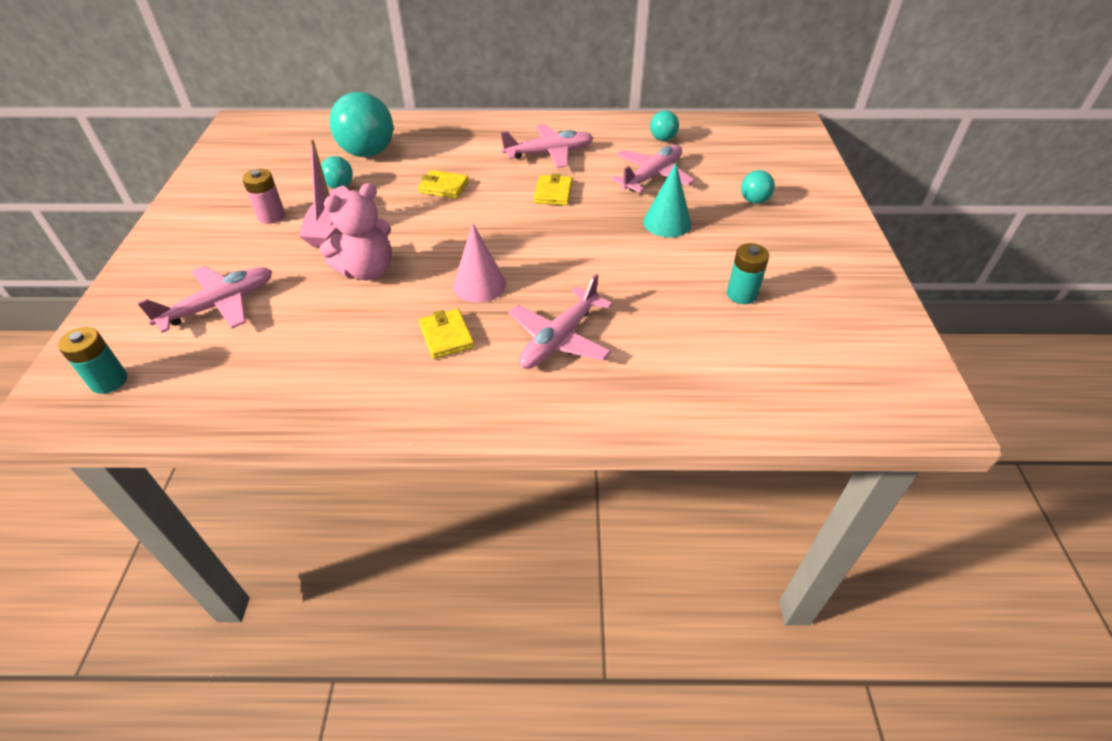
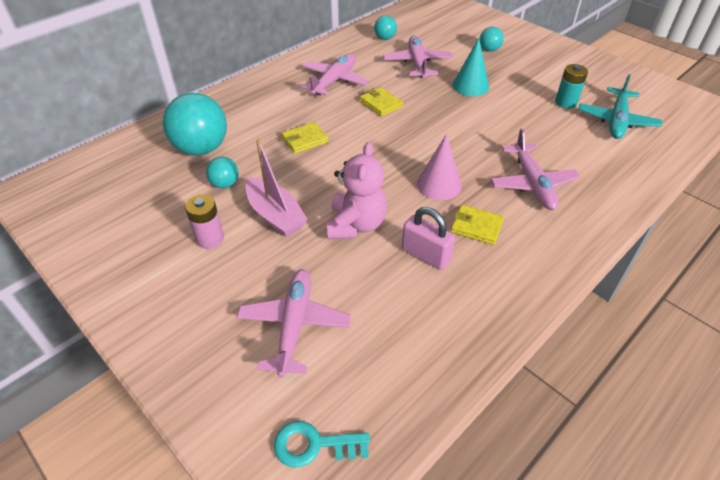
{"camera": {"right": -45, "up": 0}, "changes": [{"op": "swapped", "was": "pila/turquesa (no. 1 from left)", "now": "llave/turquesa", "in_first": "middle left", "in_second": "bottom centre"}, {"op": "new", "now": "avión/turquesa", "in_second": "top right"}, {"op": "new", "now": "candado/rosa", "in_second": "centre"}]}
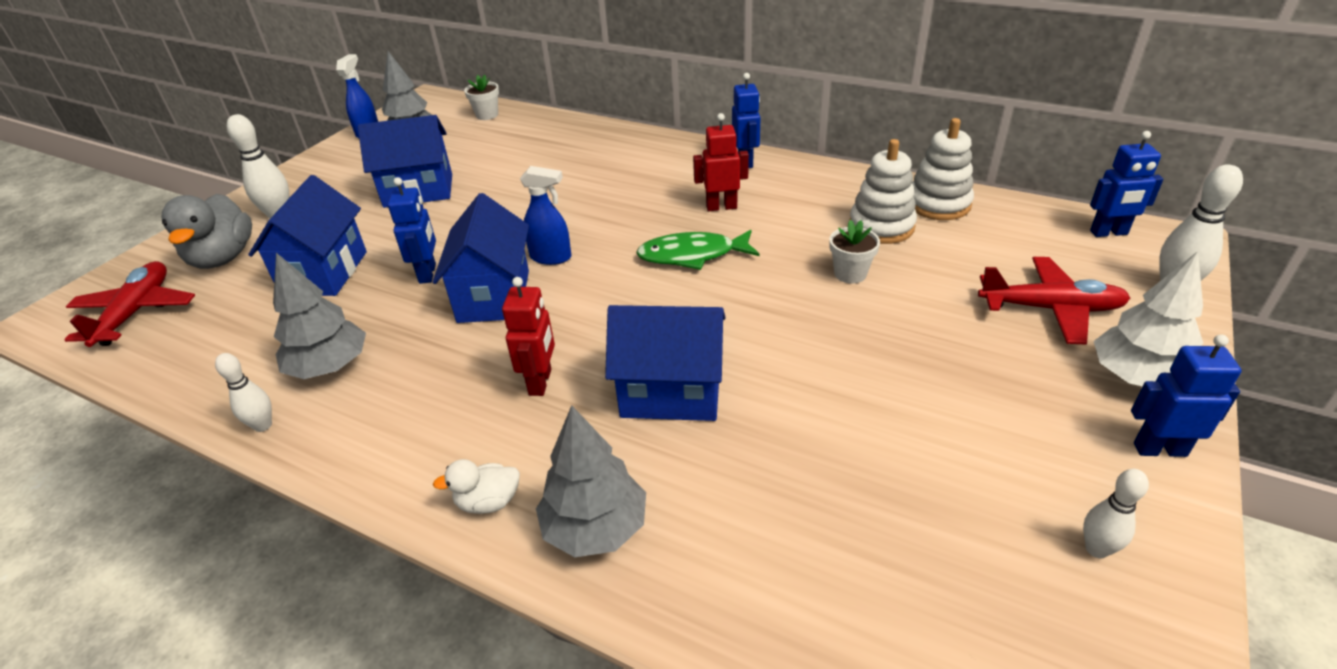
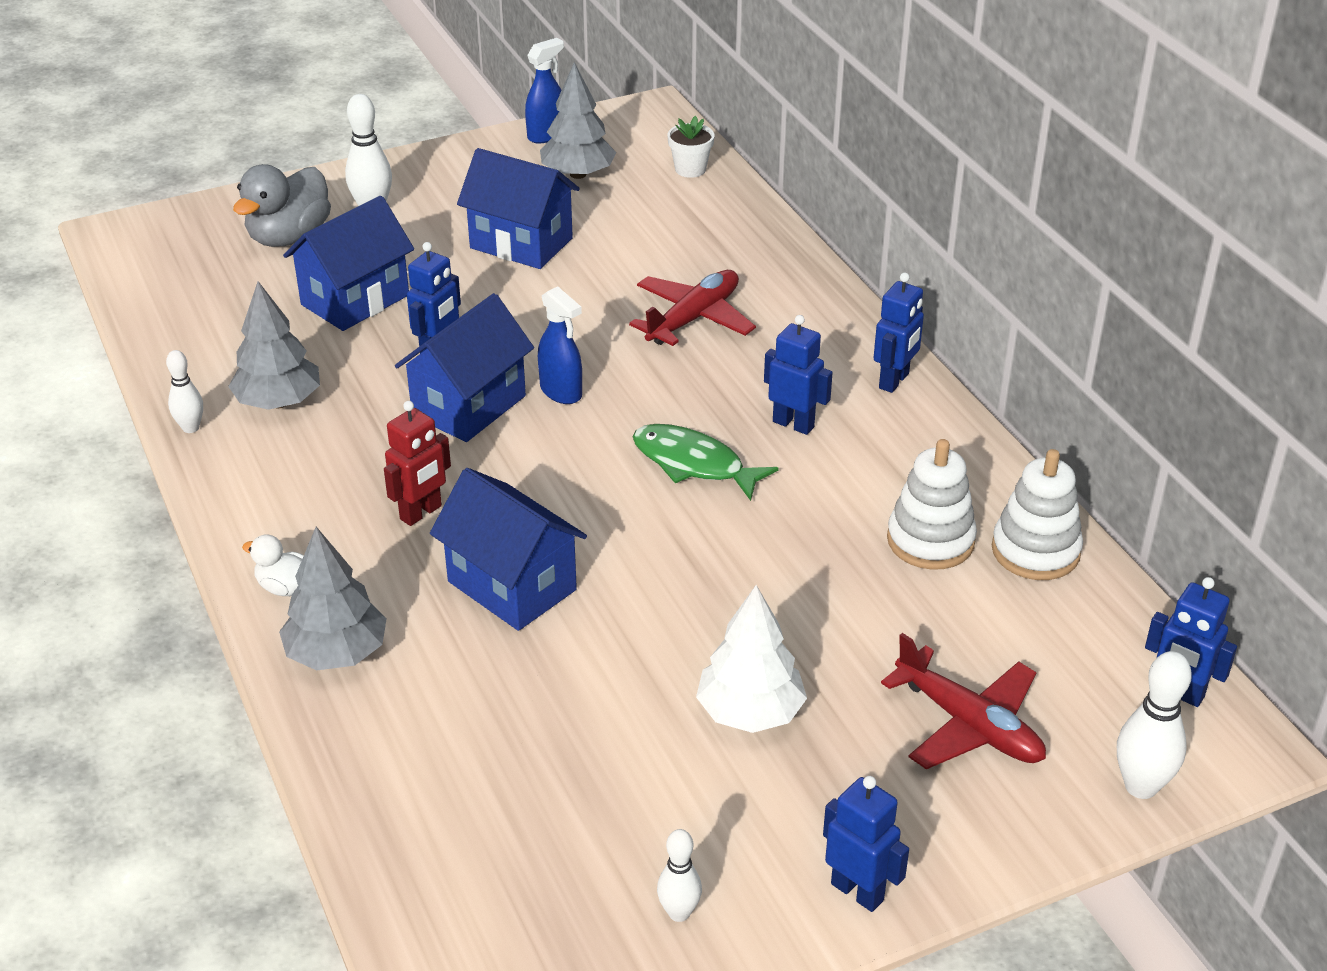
{"camera": {"right": 35, "up": 0}, "changes": [{"op": "repainted", "was": "robot/rojo (no. 2 from left)", "now": "robot/azul (no. 2 from left)", "in_first": "top centre", "in_second": "centre"}, {"op": "gone", "was": "maceta/blanco (no. 2 from left)", "in_first": "centre"}, {"op": "shifted", "was": "árbol/blanco", "in_first": "middle right", "in_second": "bottom centre"}, {"op": "shifted", "was": "avión/rojo (no. 1 from left)", "in_first": "middle left", "in_second": "top centre"}]}
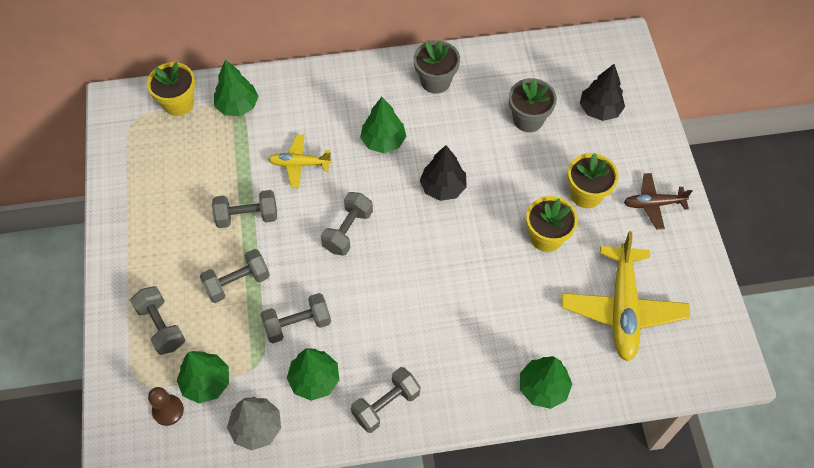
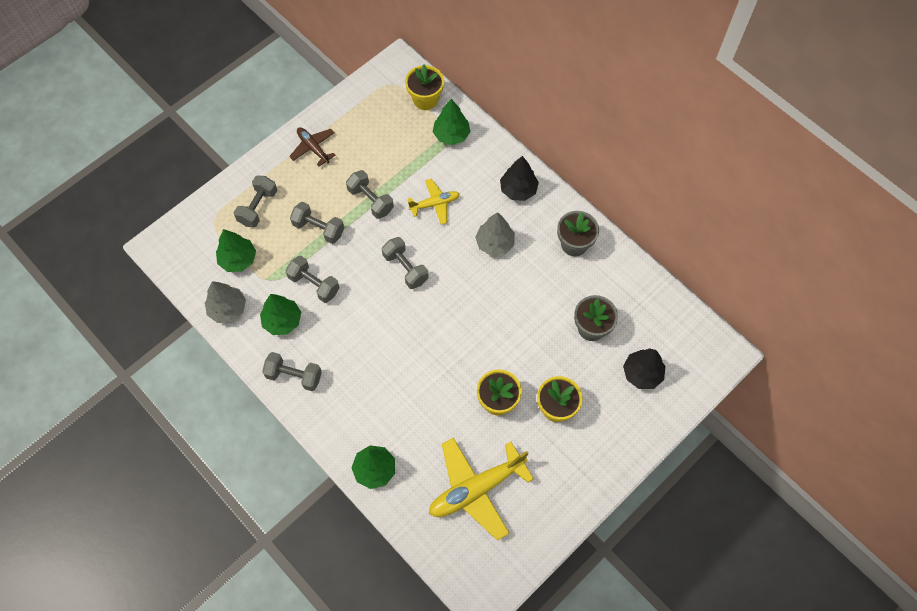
{"camera": {"right": 55, "up": 5}, "changes": [{"op": "repainted", "was": "árbol/verde (no. 4 from left)", "now": "árbol/gris (no. 2 from left)", "in_first": "top centre", "in_second": "centre"}, {"op": "rotated", "was": "avión/amarillo (no. 1 from left)", "in_first": "centre", "in_second": "top centre", "clockwise": 105}, {"op": "shifted", "was": "árbol/negro (no. 1 from left)", "in_first": "centre", "in_second": "top centre"}, {"op": "shifted", "was": "avión/marrón", "in_first": "middle right", "in_second": "top centre"}, {"op": "rotated", "was": "mancuerna/gris (no. 5 from left in the first image)", "in_first": "centre", "in_second": "centre", "clockwise": 60}, {"op": "gone", "was": "peón/marrón", "in_first": "bottom left"}]}
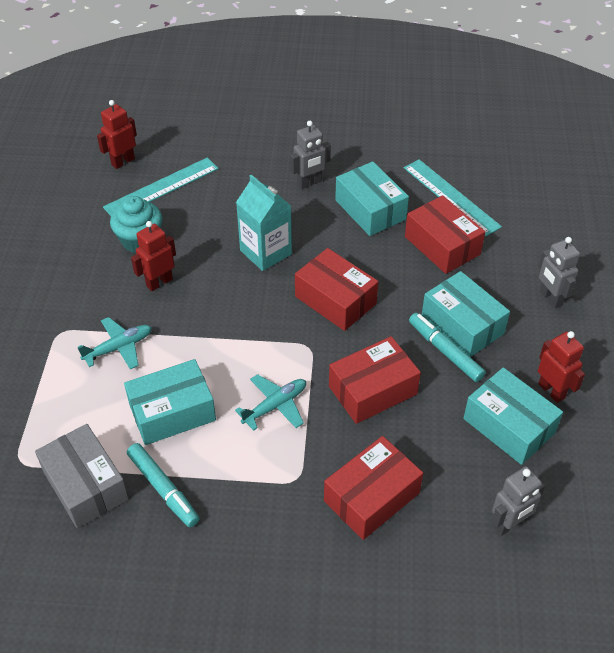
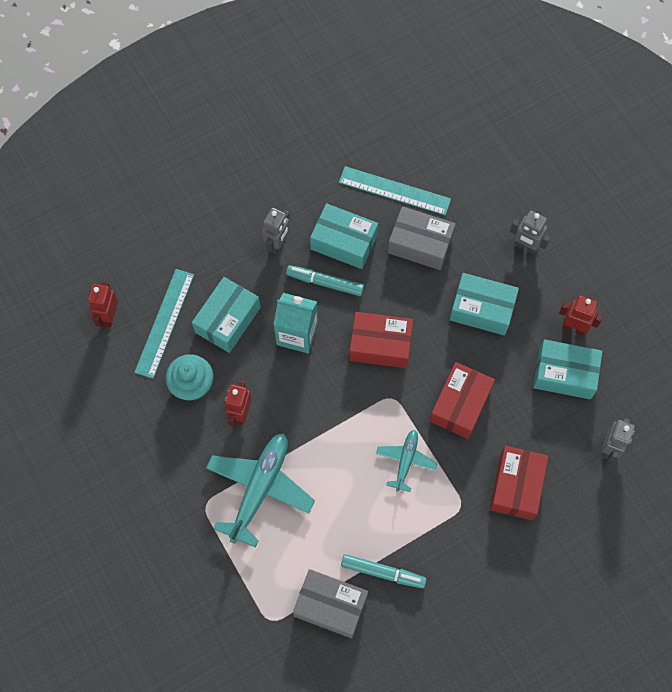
{"camera": {"right": -35, "up": 20}, "changes": [{"op": "repainted", "was": "caja/rojo (no. 4 from left)", "now": "caja/gris (no. 2 from left)", "in_first": "middle right", "in_second": "centre"}, {"op": "shifted", "was": "rotulador/turquesa (no. 2 from left in the first image)", "now": "rotulador/turquesa (no. 1 from left)", "in_first": "middle right", "in_second": "centre"}, {"op": "scaled", "was": "avión/turquesa (no. 1 from left)", "in_first": "middle left", "in_second": "bottom centre", "ratio": 1.82}, {"op": "shifted", "was": "caja/turquesa (no. 1 from left)", "in_first": "middle left", "in_second": "centre"}]}
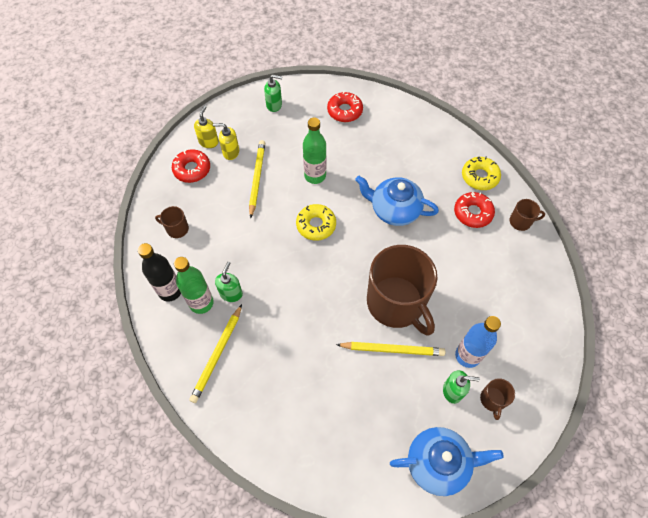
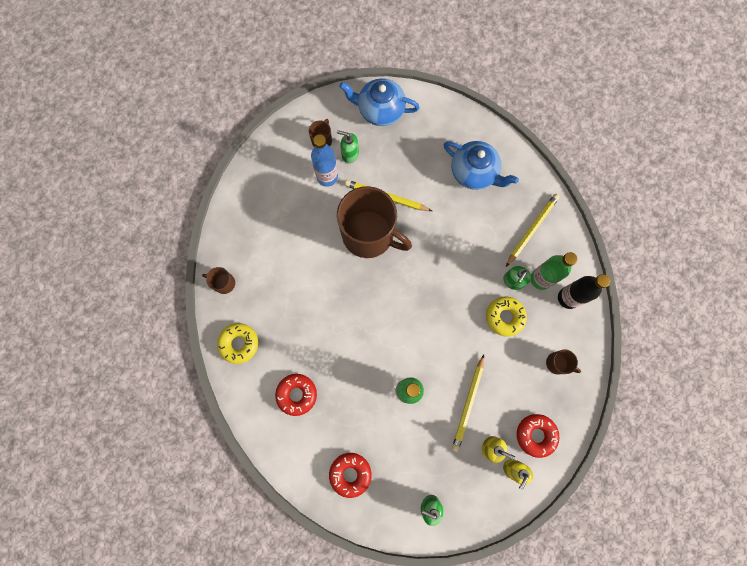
{"camera": {"right": -165, "up": 15}, "changes": [{"op": "shifted", "was": "tetera/azul (no. 1 from left in the first image)", "now": "tetera/azul (no. 2 from left)", "in_first": "centre", "in_second": "top centre"}, {"op": "shifted", "was": "rosquilla/rojo (no. 3 from left in the first image)", "now": "rosquilla/rojo (no. 1 from left)", "in_first": "middle right", "in_second": "bottom centre"}, {"op": "shifted", "was": "rosquilla/amarillo (no. 1 from left in the first image)", "now": "rosquilla/amarillo (no. 2 from left)", "in_first": "centre", "in_second": "middle right"}, {"op": "rotated", "was": "taza/marrón (no. 2 from left in the first image)", "in_first": "centre", "in_second": "centre", "clockwise": 135}]}
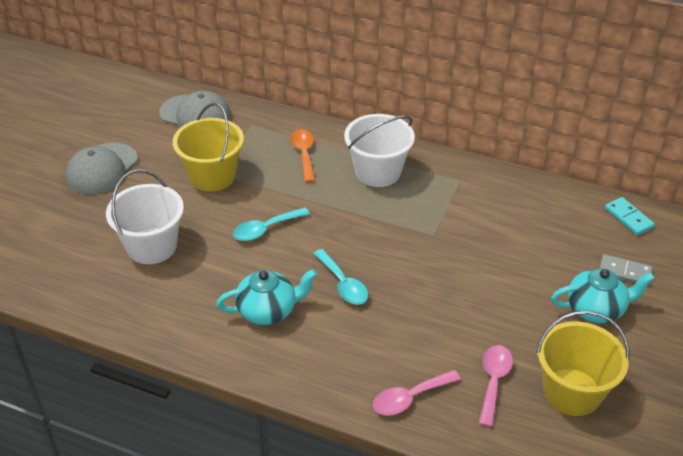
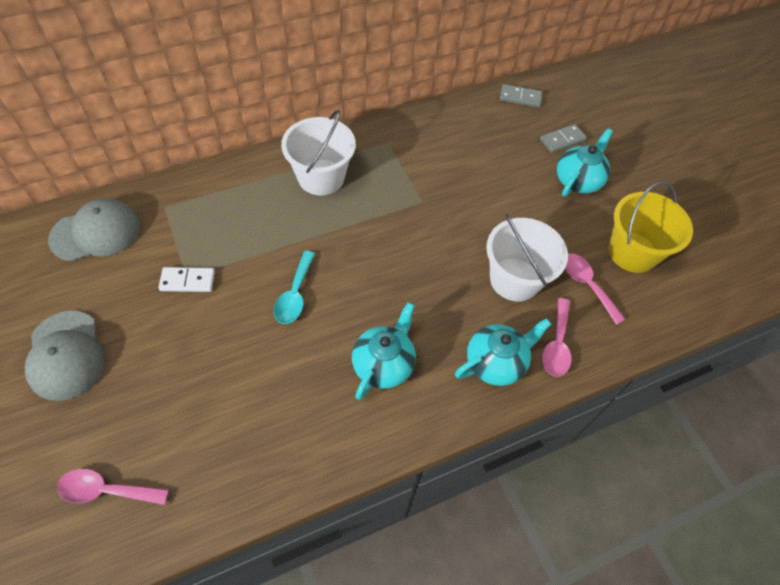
{"camera": {"right": -50, "up": 15}, "changes": [{"op": "swapped", "was": "balde/amarillo (no. 1 from left)", "now": "ficha de dominó/blanco", "in_first": "top left", "in_second": "middle left"}, {"op": "gone", "was": "cuchara/naranja", "in_first": "centre"}, {"op": "shifted", "was": "balde/blanco (no. 1 from left in the first image)", "now": "balde/blanco (no. 2 from left)", "in_first": "middle left", "in_second": "middle right"}, {"op": "repainted", "was": "ficha de dominó/turquesa", "now": "ficha de dominó/gris (no. 1 from left)", "in_first": "middle right", "in_second": "top right"}, {"op": "gone", "was": "cuchara/turquesa (no. 2 from left)", "in_first": "centre"}, {"op": "new", "now": "tetera/turquesa (no. 2 from left)", "in_second": "centre"}, {"op": "new", "now": "cuchara/rosa (no. 1 from left)", "in_second": "bottom left"}]}
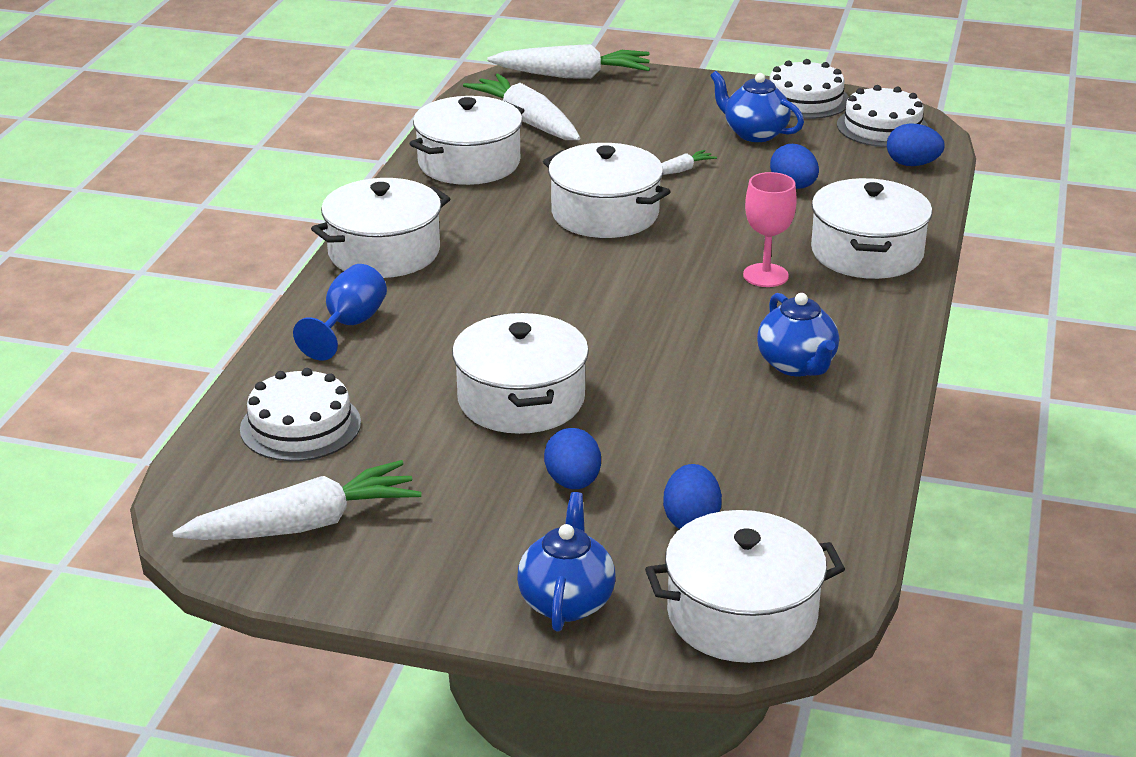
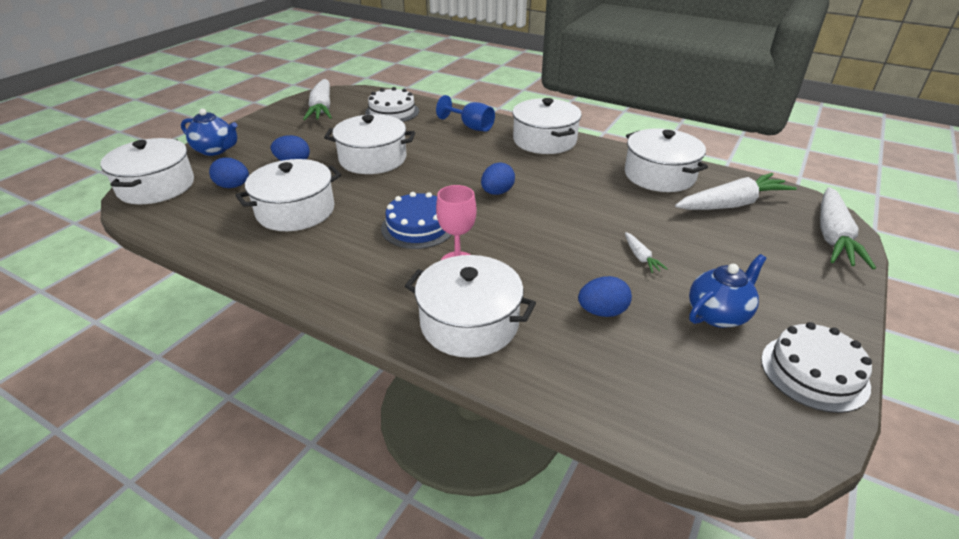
{"camera": {"right": 105, "up": 5}, "changes": [{"op": "gone", "was": "tarta/blanco (no. 3 from left)", "in_first": "top right"}, {"op": "shifted", "was": "huevo/azul (no. 4 from left in the first image)", "now": "huevo/azul (no. 3 from left)", "in_first": "top right", "in_second": "top centre"}, {"op": "shifted", "was": "olla/blanco (no. 4 from left in the first image)", "now": "olla/blanco (no. 2 from left)", "in_first": "top centre", "in_second": "middle left"}, {"op": "gone", "was": "tetera/azul (no. 3 from left)", "in_first": "middle right"}, {"op": "new", "now": "tarta/azul", "in_second": "centre"}]}
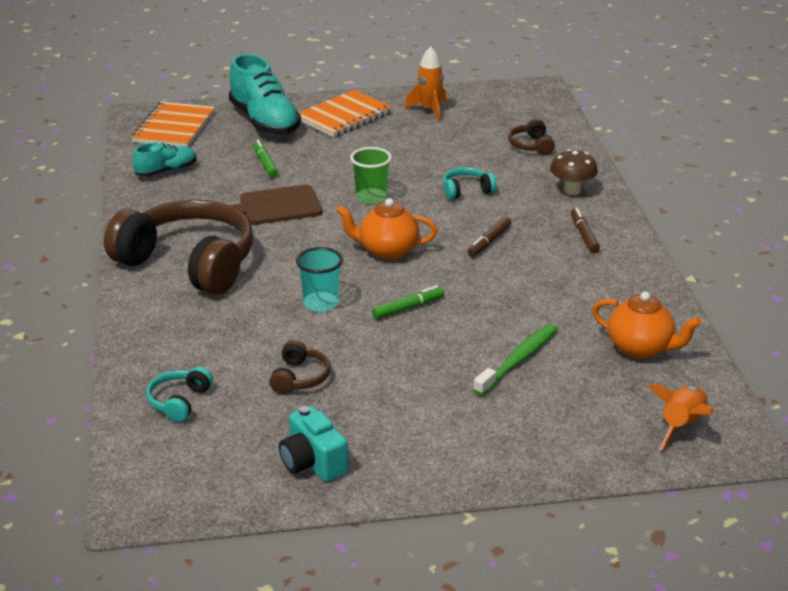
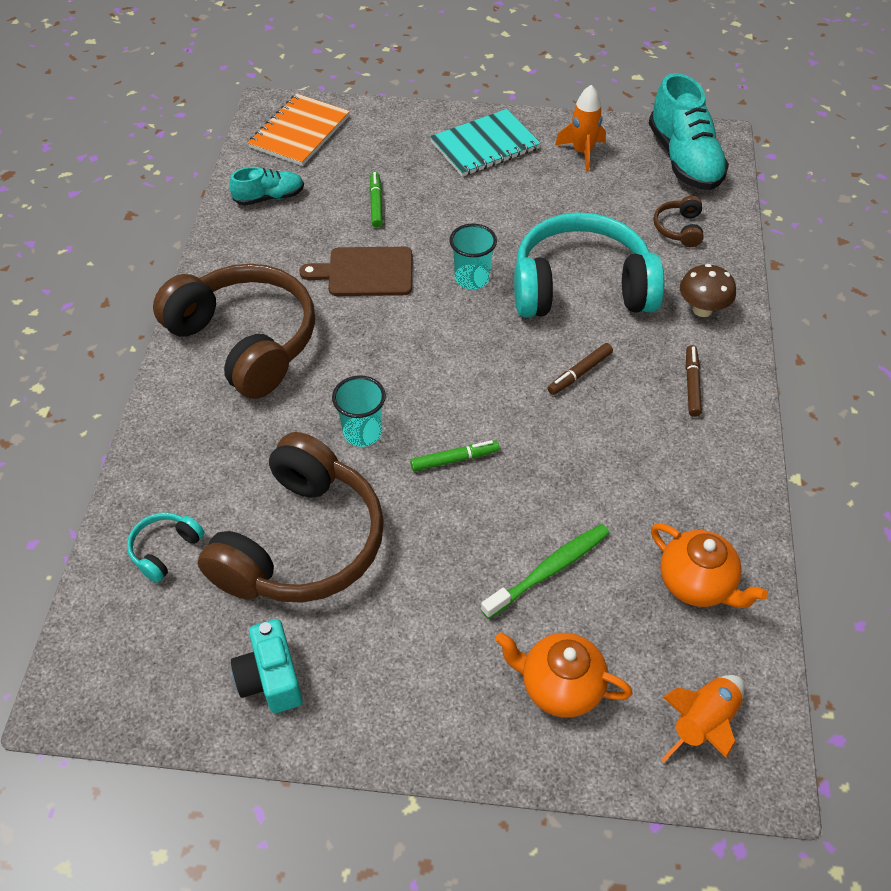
{"camera": {"right": 15, "up": 20}, "changes": [{"op": "shifted", "was": "zapato/turquesa (no. 2 from left)", "in_first": "top centre", "in_second": "top right"}, {"op": "repainted", "was": "cuaderno/naranja (no. 2 from left)", "now": "cuaderno/turquesa", "in_first": "top centre", "in_second": "top centre"}, {"op": "repainted", "was": "vaso/verde", "now": "vaso/turquesa (no. 2 from left)", "in_first": "top centre", "in_second": "top centre"}, {"op": "scaled", "was": "auriculares/turquesa (no. 2 from left)", "in_first": "top centre", "in_second": "top centre", "ratio": 2.44}, {"op": "shifted", "was": "tetera/naranja (no. 1 from left)", "in_first": "centre", "in_second": "bottom centre"}, {"op": "scaled", "was": "auriculares/marrón (no. 2 from left)", "in_first": "centre", "in_second": "middle left", "ratio": 2.44}]}
